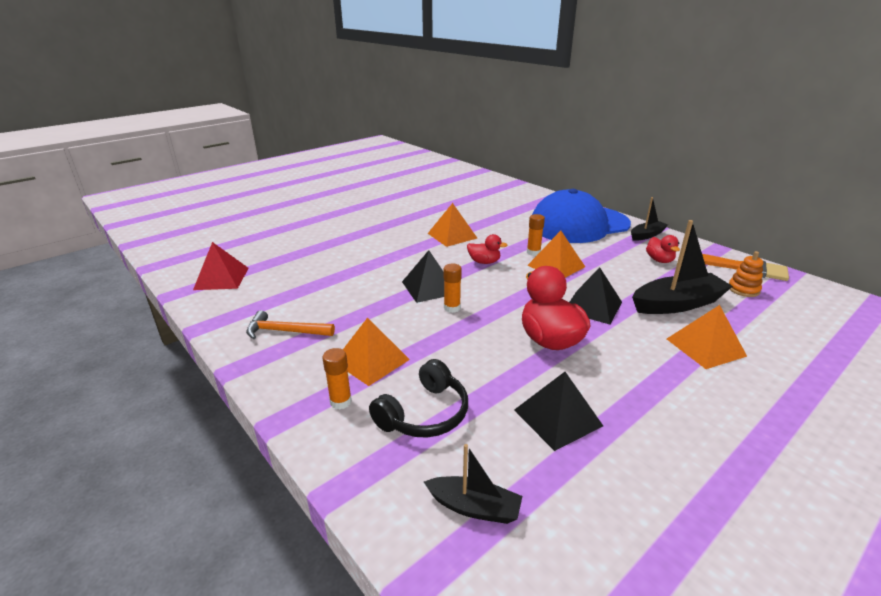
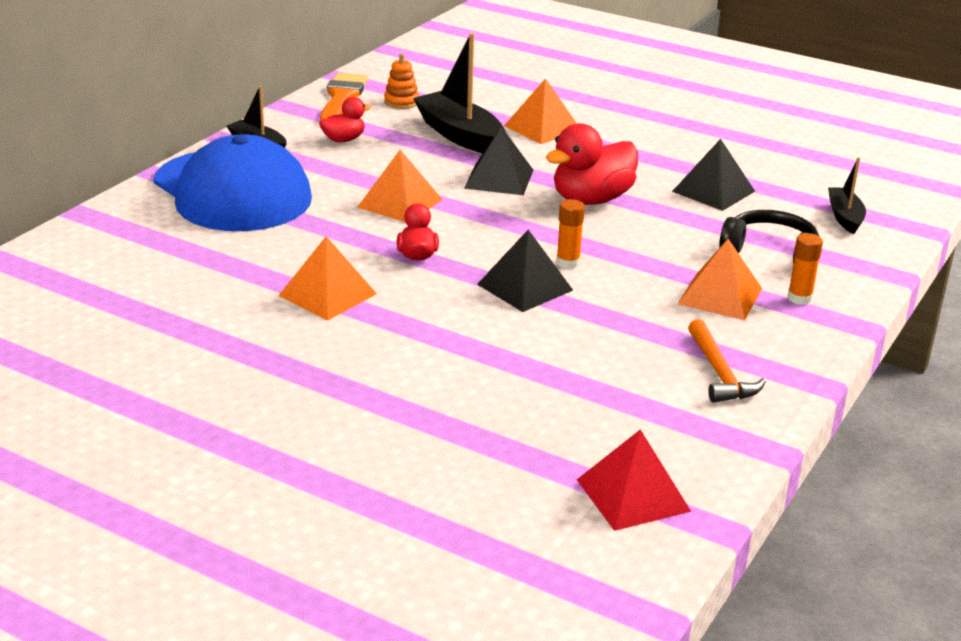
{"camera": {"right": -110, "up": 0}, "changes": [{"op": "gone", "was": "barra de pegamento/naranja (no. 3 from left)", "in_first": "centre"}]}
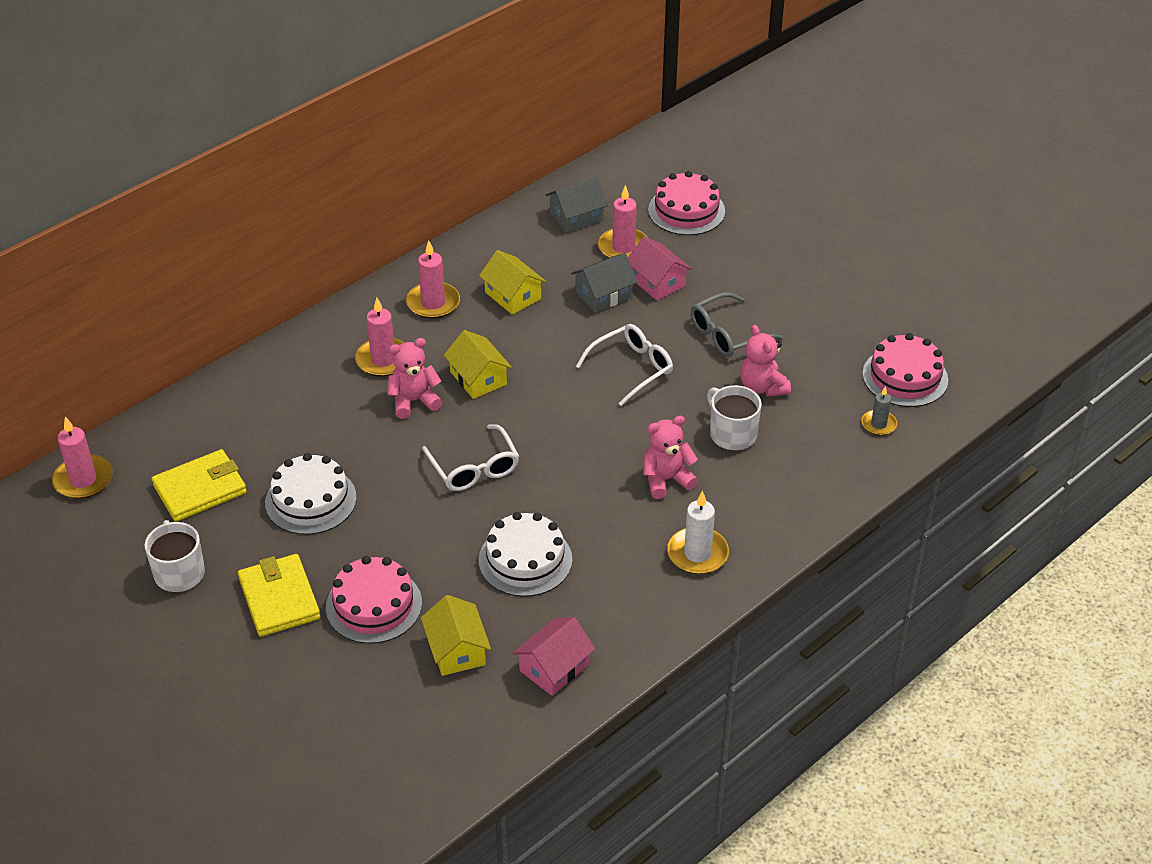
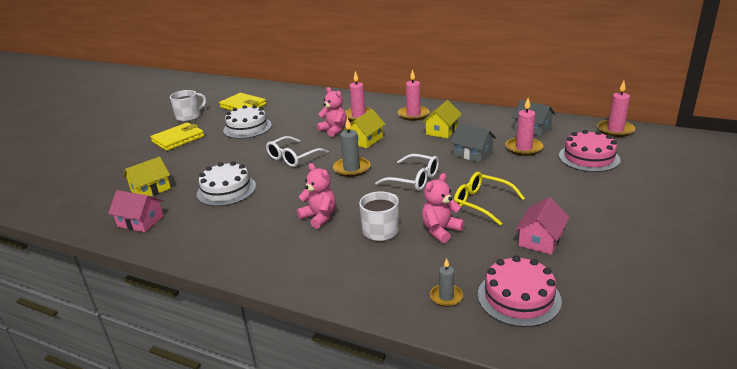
{"camera": {"right": 70, "up": -15}, "changes": [{"op": "shifted", "was": "casa/rosa (no. 2 from left)", "in_first": "top centre", "in_second": "middle right"}, {"op": "repainted", "was": "gafas/gris", "now": "gafas/amarillo", "in_first": "centre", "in_second": "centre"}, {"op": "shifted", "was": "vela/rosa (no. 1 from left in the first image)", "now": "vela/rosa (no. 4 from left)", "in_first": "middle left", "in_second": "top right"}, {"op": "gone", "was": "vela/blanco", "in_first": "centre"}, {"op": "gone", "was": "tarta/rosa (no. 1 from left)", "in_first": "bottom left"}, {"op": "new", "now": "vela/gris (no. 1 from left)", "in_second": "centre"}]}
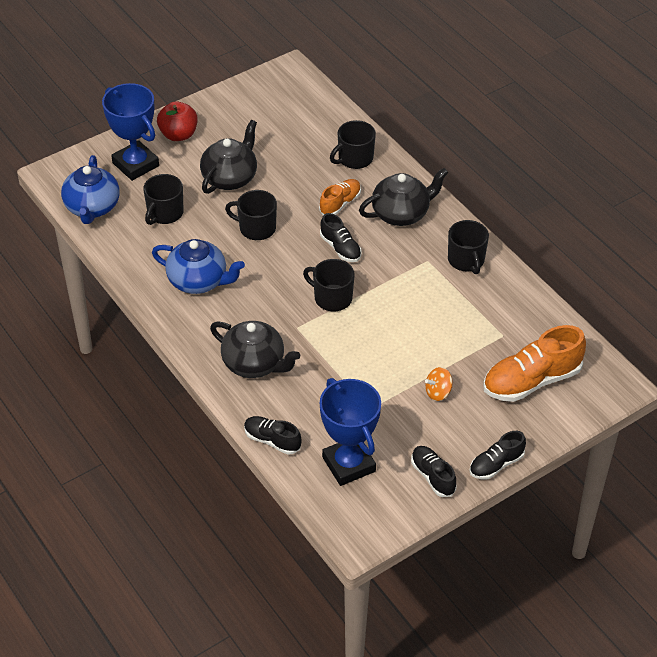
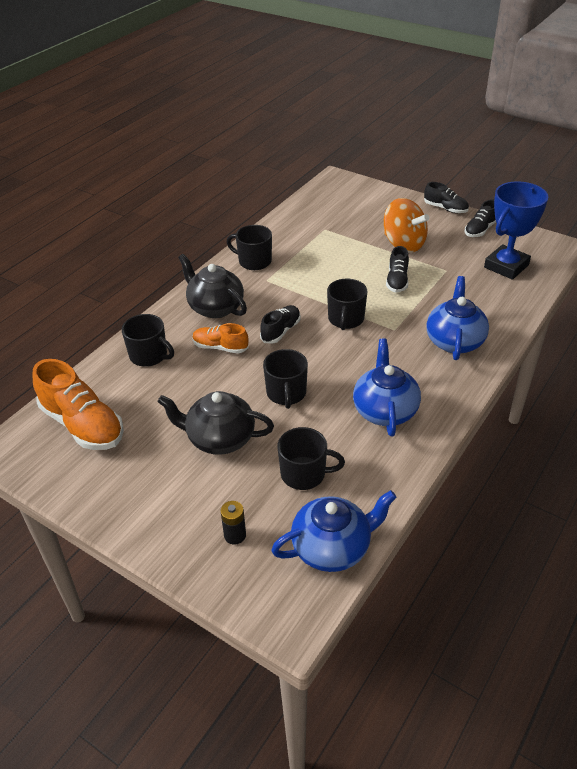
{"camera": {"right": -110, "up": -5}, "changes": [{"op": "swapped", "was": "trofeo/azul (no. 1 from left)", "now": "pila/negro", "in_first": "top left", "in_second": "bottom centre"}, {"op": "gone", "was": "manzana/rojo", "in_first": "top left"}, {"op": "rotated", "was": "taza/negro (no. 5 from left in the first image)", "in_first": "middle right", "in_second": "top centre", "clockwise": -120}, {"op": "repainted", "was": "tetera/negro (no. 2 from left)", "now": "tetera/azul (no. 3 from left)", "in_first": "centre", "in_second": "middle right"}, {"op": "shifted", "was": "zapato/naranja (no. 2 from left in the first image)", "now": "zapato/naranja (no. 1 from left)", "in_first": "middle right", "in_second": "middle left"}, {"op": "scaled", "was": "peonza/naranja", "in_first": "middle right", "in_second": "top right", "ratio": 1.97}, {"op": "shifted", "was": "zapato/negro (no. 1 from left in the first image)", "now": "zapato/negro (no. 2 from left)", "in_first": "centre", "in_second": "middle right"}]}
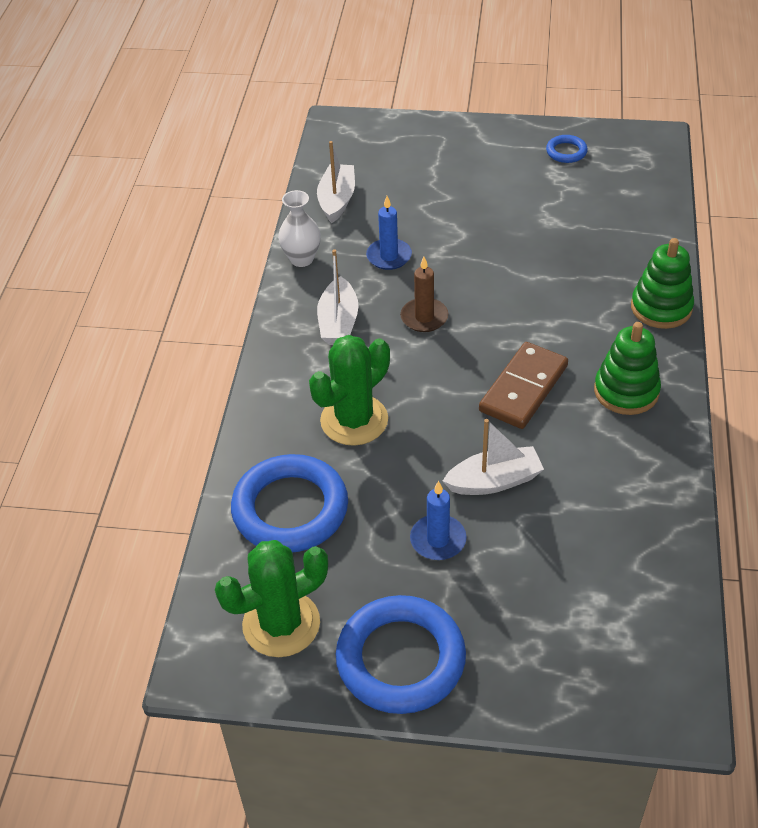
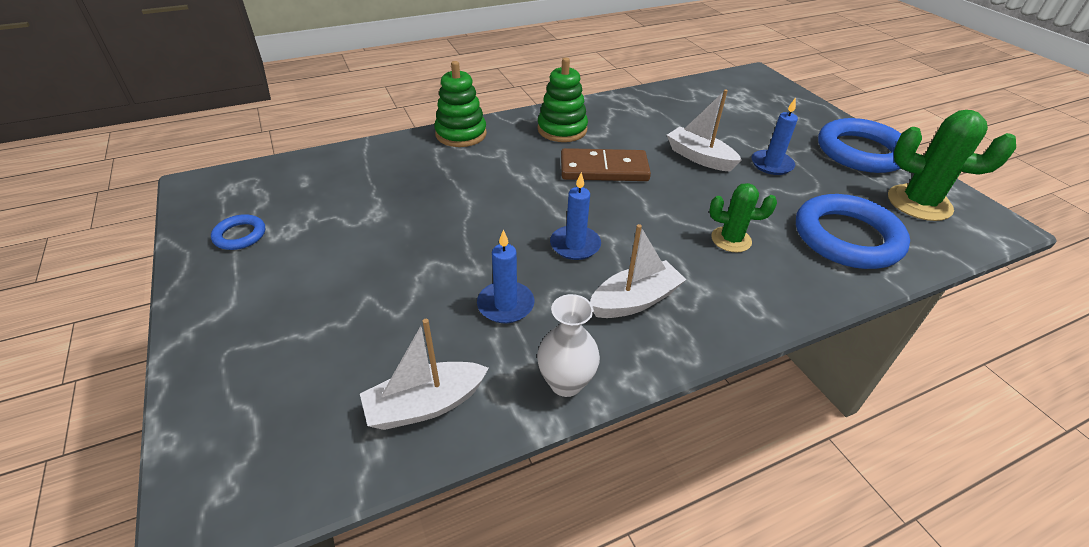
{"camera": {"right": -125, "up": -5}, "changes": [{"op": "repainted", "was": "vela/marrón", "now": "vela/azul (no. 2 from left)", "in_first": "centre", "in_second": "centre"}, {"op": "scaled", "was": "cactus/verde (no. 2 from left in the first image)", "in_first": "centre", "in_second": "middle right", "ratio": 0.61}]}
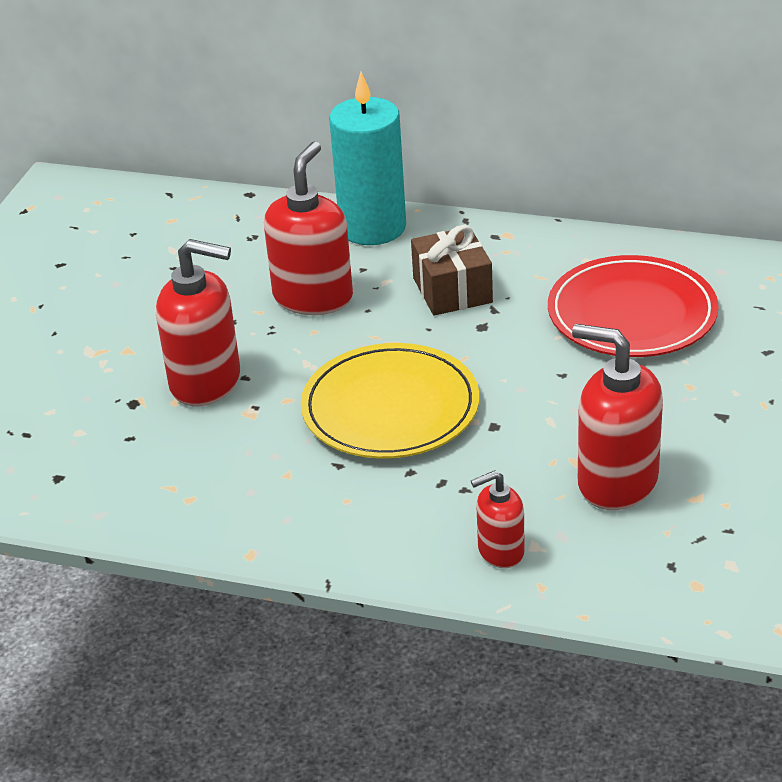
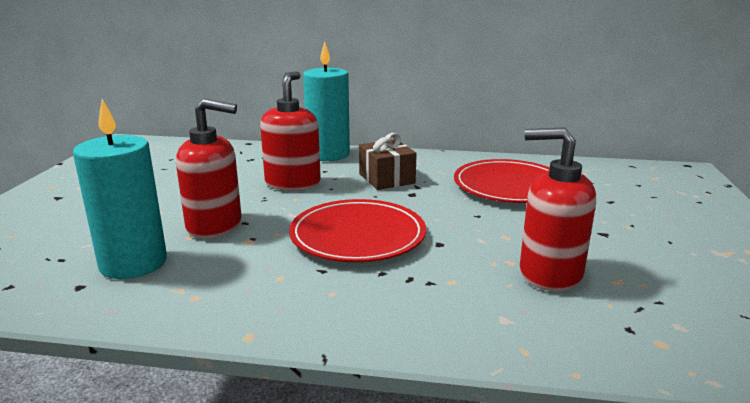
{"camera": {"right": -10, "up": -15}, "changes": [{"op": "repainted", "was": "plato/amarillo", "now": "plato/rojo (no. 1 from left)", "in_first": "centre", "in_second": "centre"}, {"op": "gone", "was": "dispensador de jabón/rojo (no. 3 from left)", "in_first": "centre"}, {"op": "new", "now": "vela/turquesa (no. 1 from left)", "in_second": "middle left"}]}
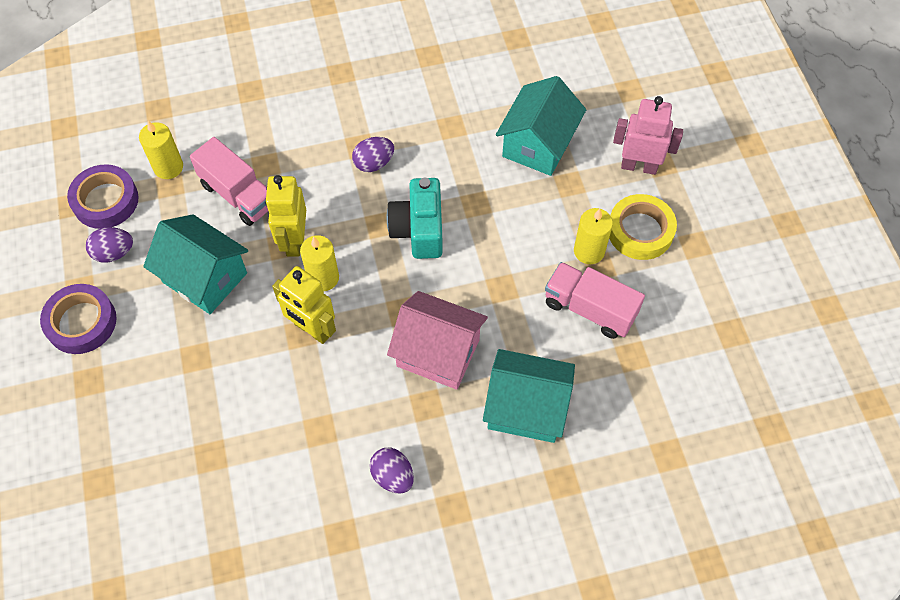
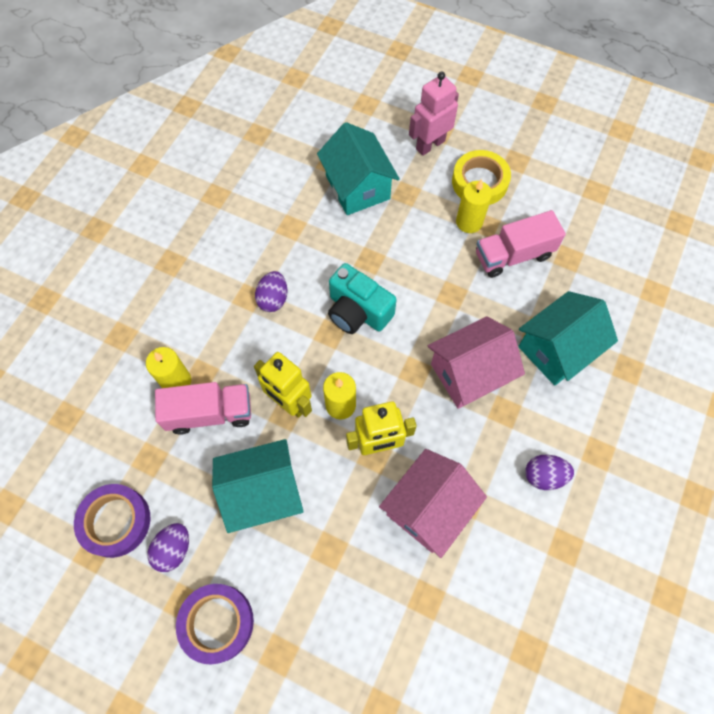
{"camera": {"right": -50, "up": 5}, "changes": [{"op": "shifted", "was": "vela/amarillo (no. 1 from left)", "in_first": "top left", "in_second": "middle left"}, {"op": "new", "now": "casa/rosa (no. 1 from left)", "in_second": "bottom centre"}]}
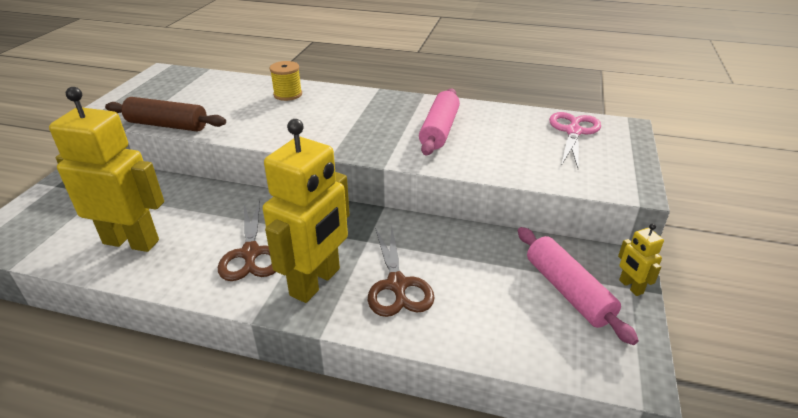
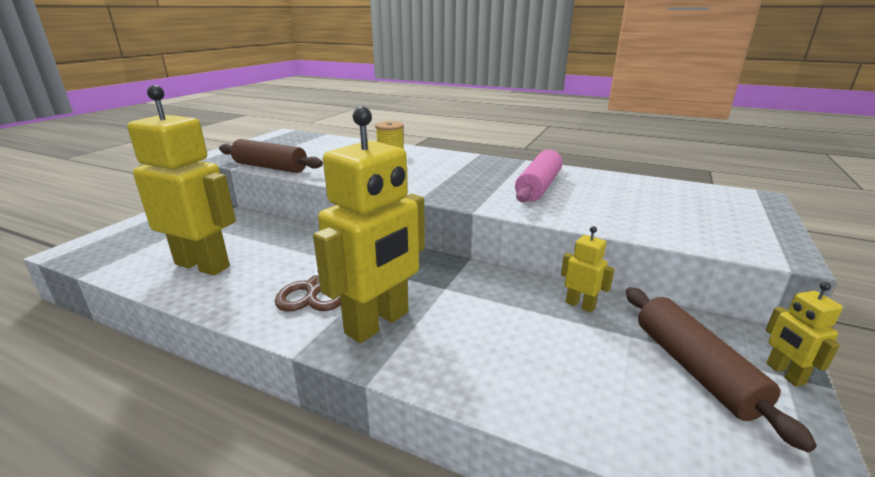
{"camera": {"right": 10, "up": -10}, "changes": [{"op": "gone", "was": "tijeras/rosa", "in_first": "middle right"}, {"op": "gone", "was": "tijeras/marrón (no. 2 from left)", "in_first": "centre"}, {"op": "repainted", "was": "rodillo/rosa (no. 2 from left)", "now": "rodillo/marrón (no. 2 from left)", "in_first": "bottom right", "in_second": "bottom right"}, {"op": "new", "now": "robot/amarillo (no. 3 from left)", "in_second": "middle right"}]}
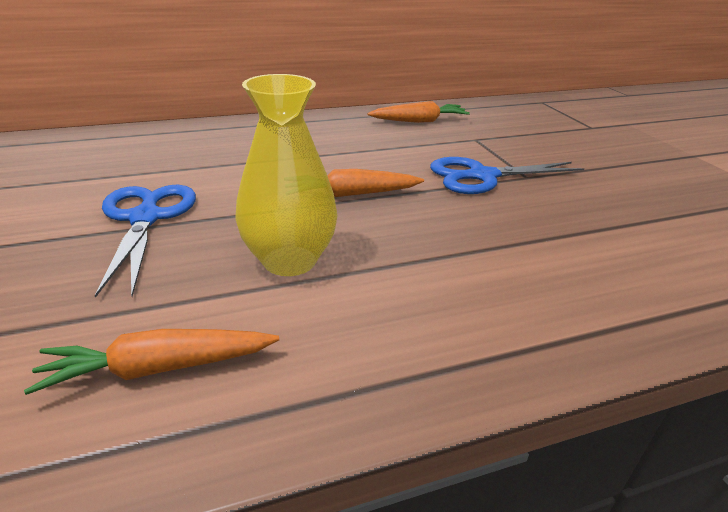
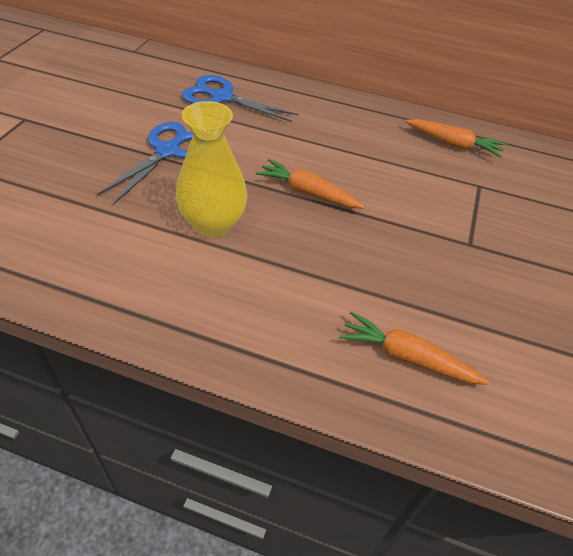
{"camera": {"right": 35, "up": 15}, "changes": [{"op": "shifted", "was": "tijeras/azul (no. 2 from left)", "in_first": "middle right", "in_second": "top centre"}, {"op": "shifted", "was": "zanahoria/naranja (no. 1 from left in the first image)", "now": "zanahoria/naranja (no. 2 from left)", "in_first": "bottom left", "in_second": "middle right"}]}
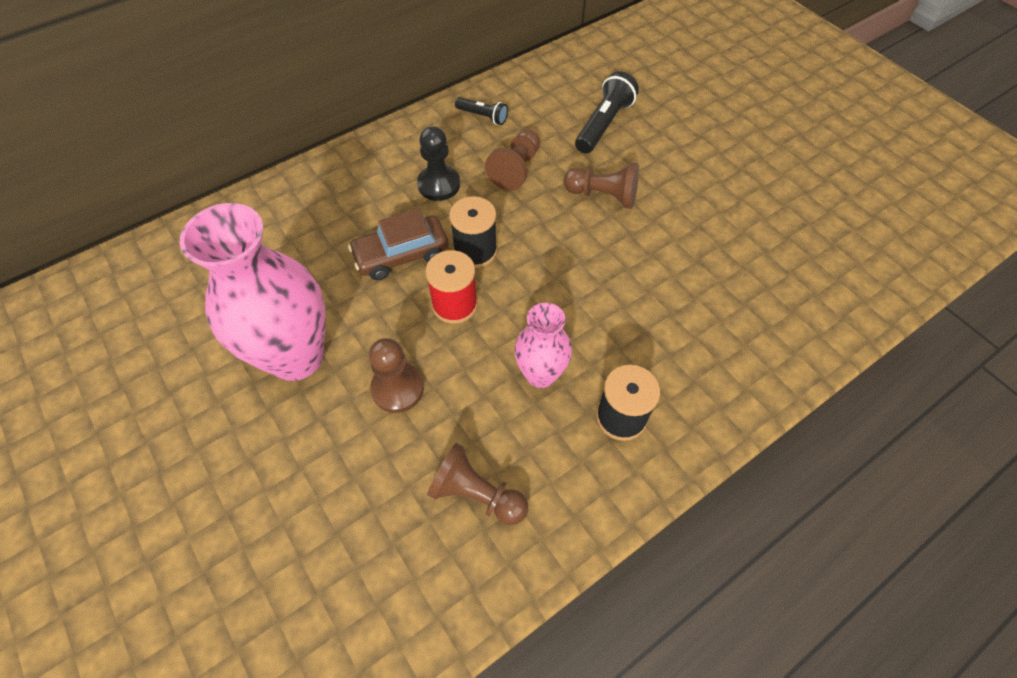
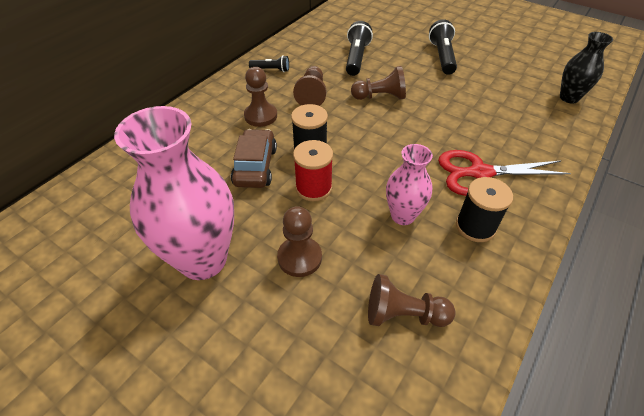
{"camera": {"right": -20, "up": -10}, "changes": [{"op": "repainted", "was": "peón/negro", "now": "peón/marrón (no. 1 from left)", "in_first": "top centre", "in_second": "top centre"}, {"op": "rotated", "was": "coche/marrón", "in_first": "centre", "in_second": "centre", "clockwise": 135}, {"op": "new", "now": "lámpara de mano/negro (no. 3 from left)", "in_second": "top right"}, {"op": "new", "now": "florero/negro", "in_second": "top right"}, {"op": "new", "now": "tijeras/rojo", "in_second": "middle right"}]}
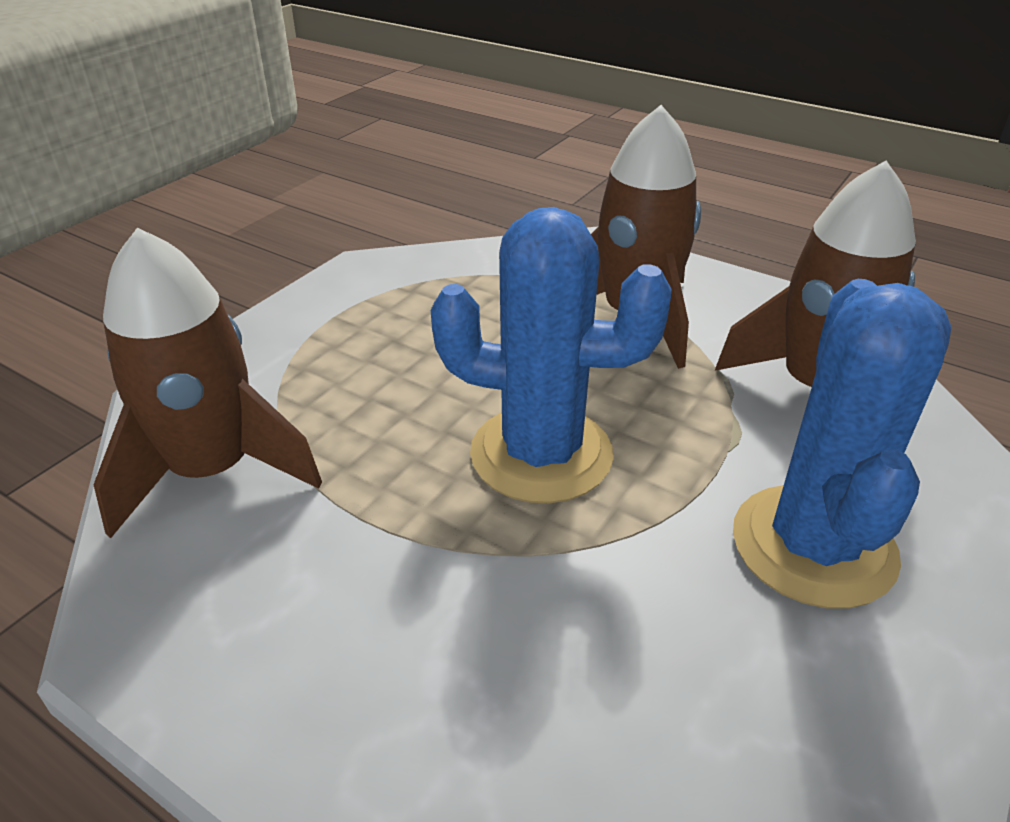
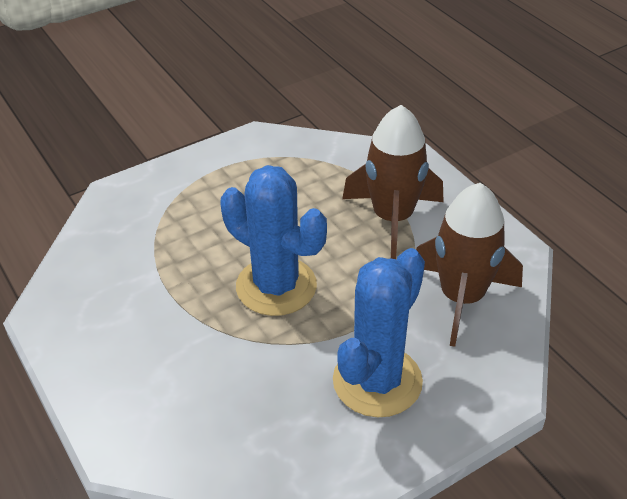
{"camera": {"right": 25, "up": 5}, "changes": [{"op": "gone", "was": "cohete/marrón (no. 1 from left)", "in_first": "middle left"}]}
